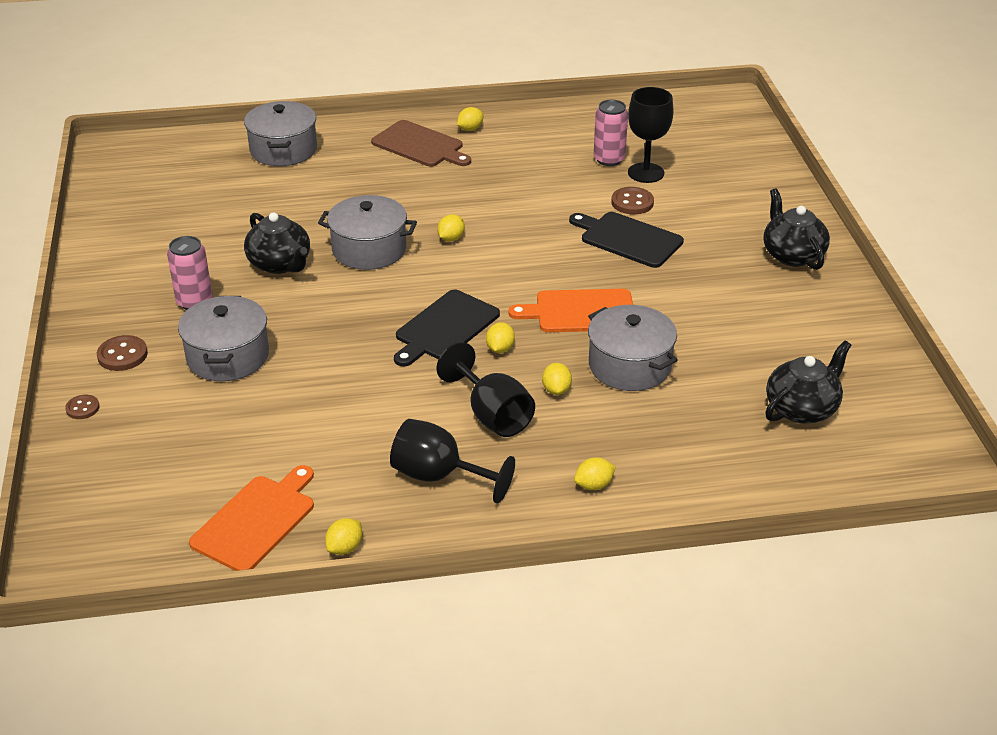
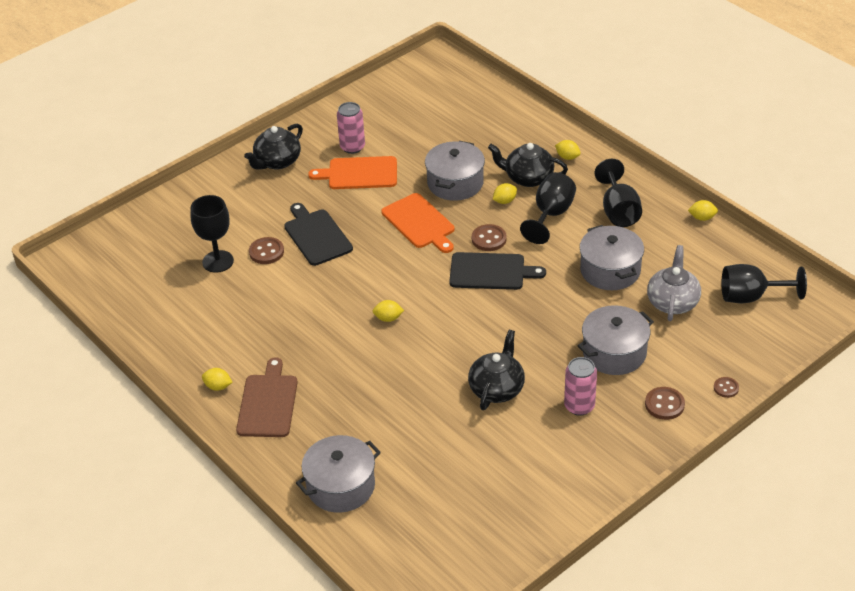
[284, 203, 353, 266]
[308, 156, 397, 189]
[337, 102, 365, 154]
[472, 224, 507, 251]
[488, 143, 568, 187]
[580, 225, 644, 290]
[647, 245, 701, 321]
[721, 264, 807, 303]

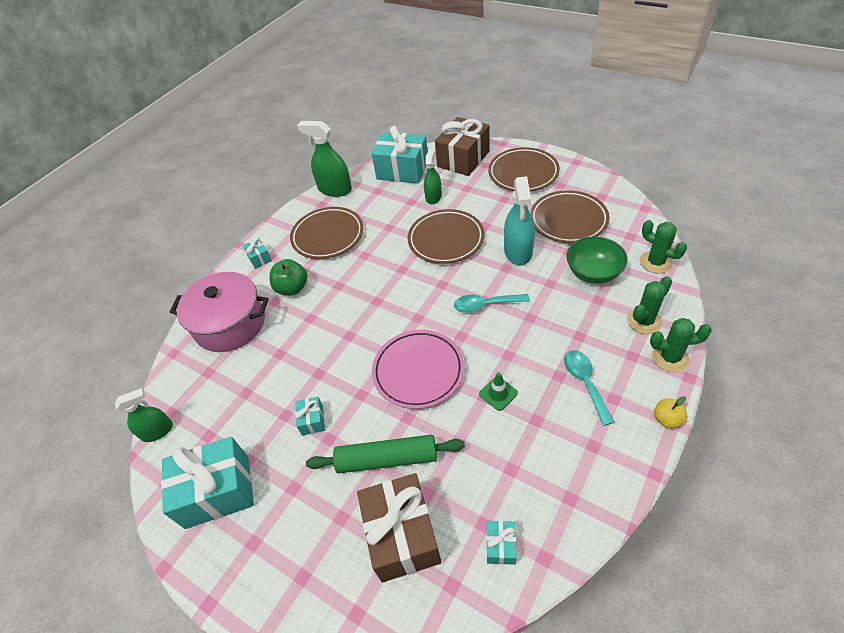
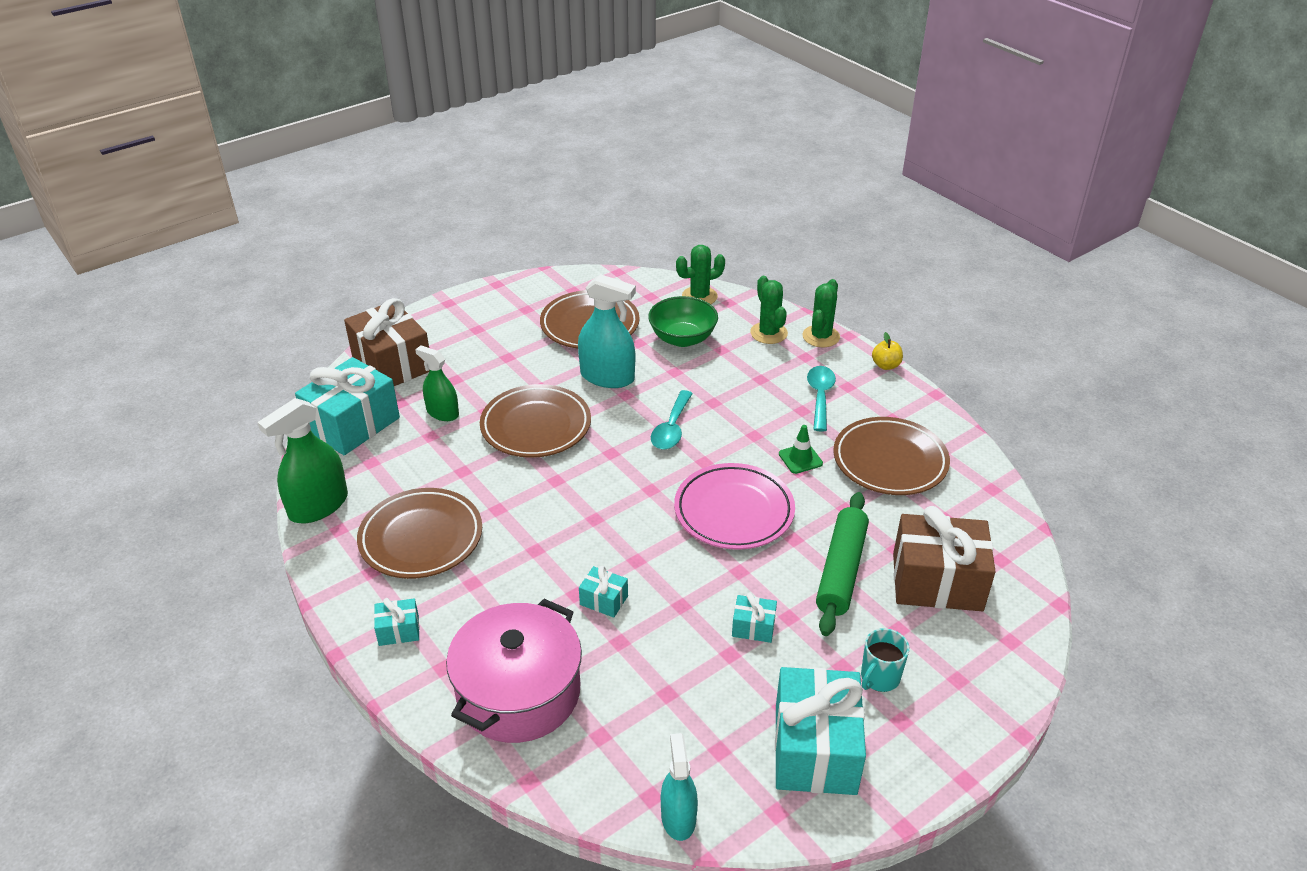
[579, 566, 628, 618]
[661, 733, 698, 841]
[807, 366, 836, 432]
[833, 417, 950, 495]
[861, 628, 909, 692]
[270, 259, 308, 295] (first image)

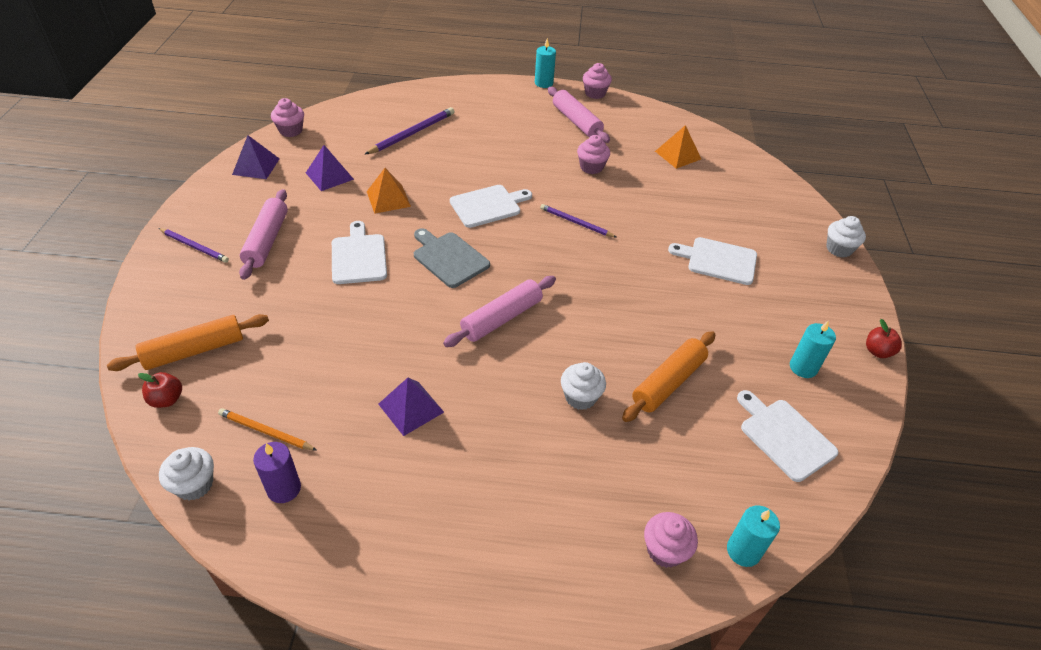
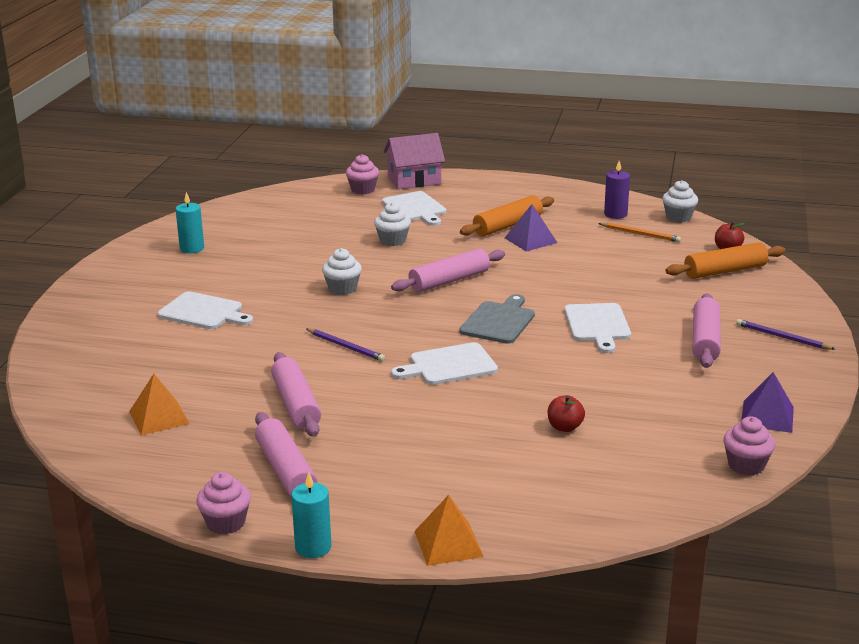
[271, 352, 321, 437]
[322, 248, 362, 295]
[382, 191, 446, 226]
[384, 133, 445, 189]
[414, 495, 484, 566]
[460, 195, 554, 236]
[460, 294, 535, 344]
[548, 395, 585, 432]
[306, 145, 354, 191] (first image)
[365, 107, 454, 154] (first image)
[727, 505, 780, 567] (first image)

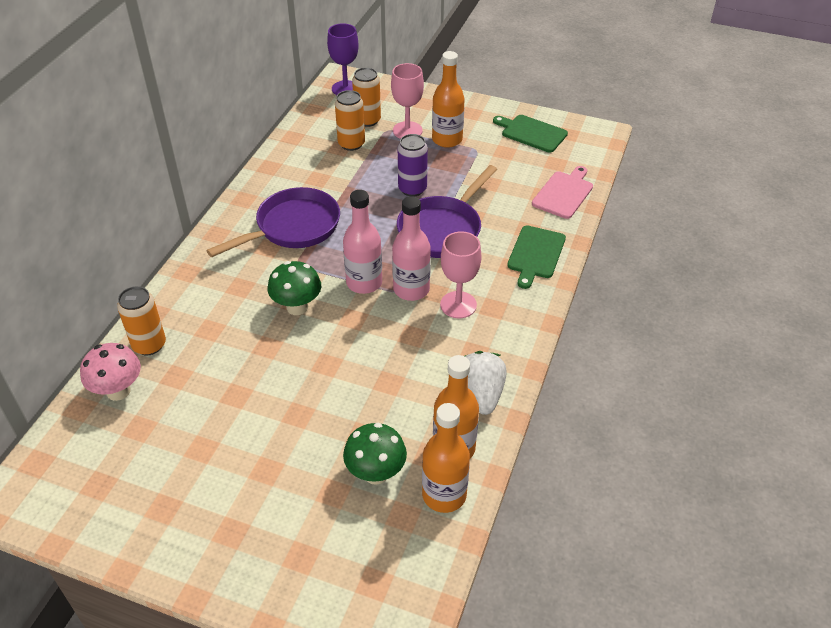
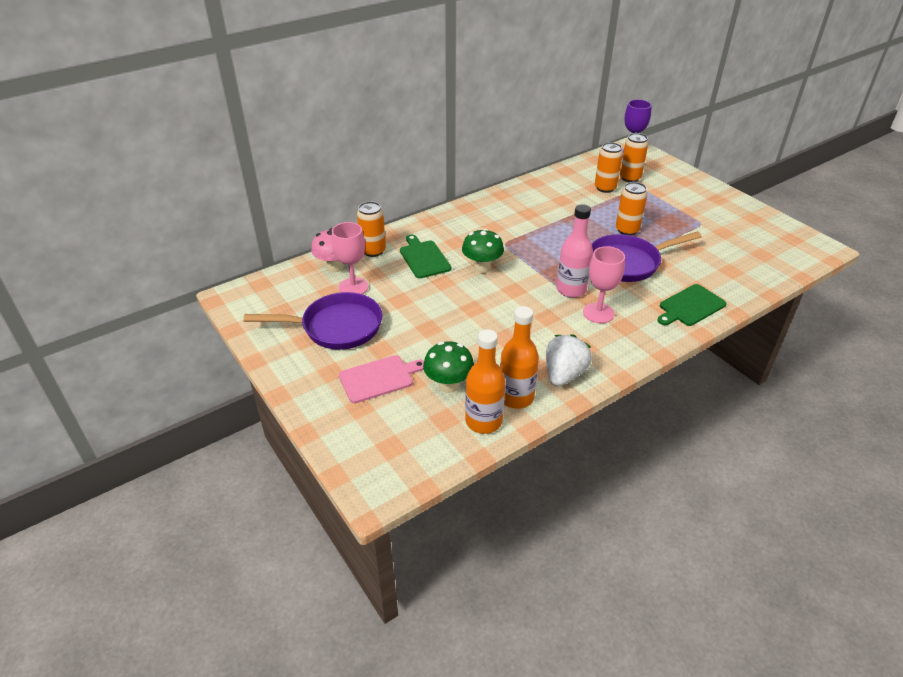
[244, 292, 382, 350]
[332, 222, 368, 294]
[339, 355, 424, 403]
[400, 235, 451, 279]
[616, 182, 647, 235]
[343, 190, 382, 294] (first image)
[432, 51, 465, 148] (first image)

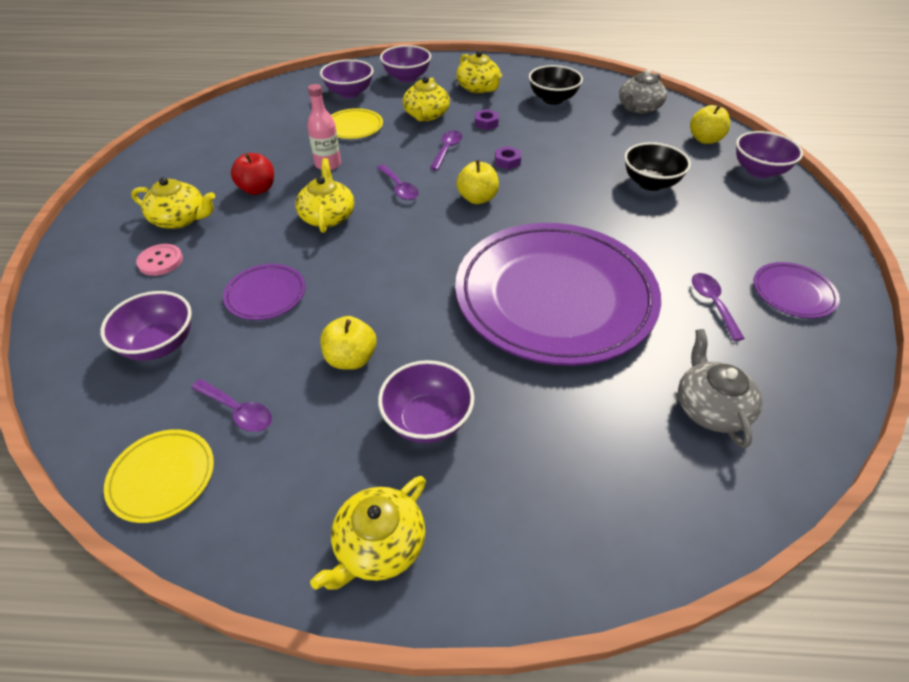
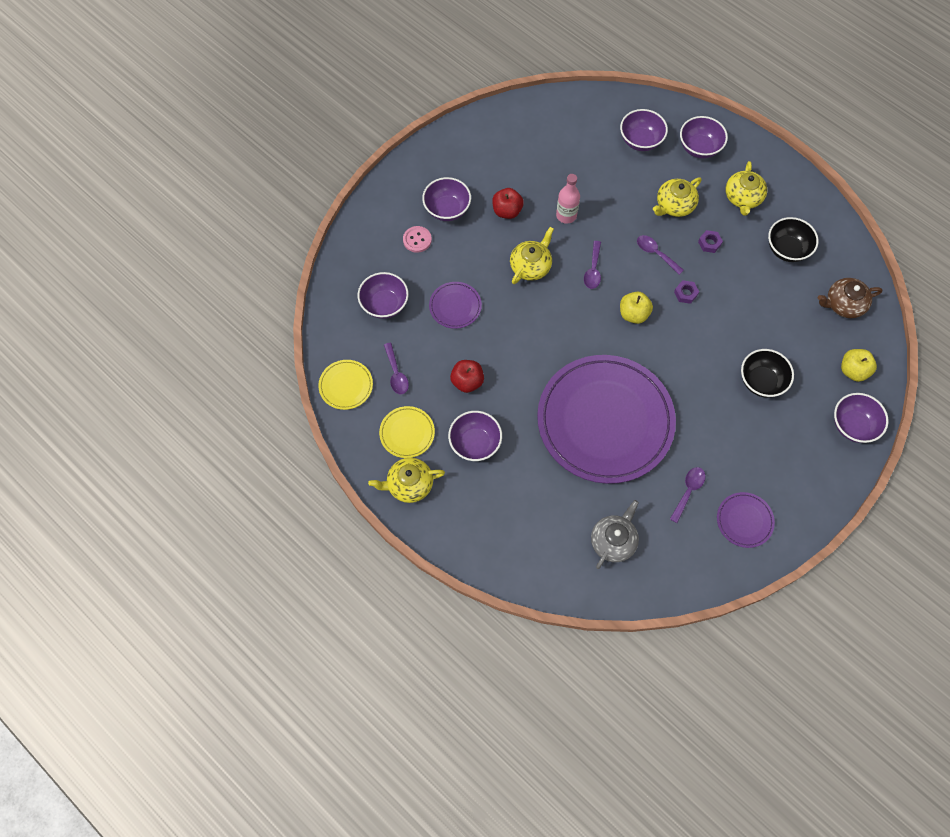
[379, 406, 435, 458]
[422, 177, 471, 221]
[450, 360, 484, 393]
[637, 235, 684, 275]
[818, 278, 882, 318]

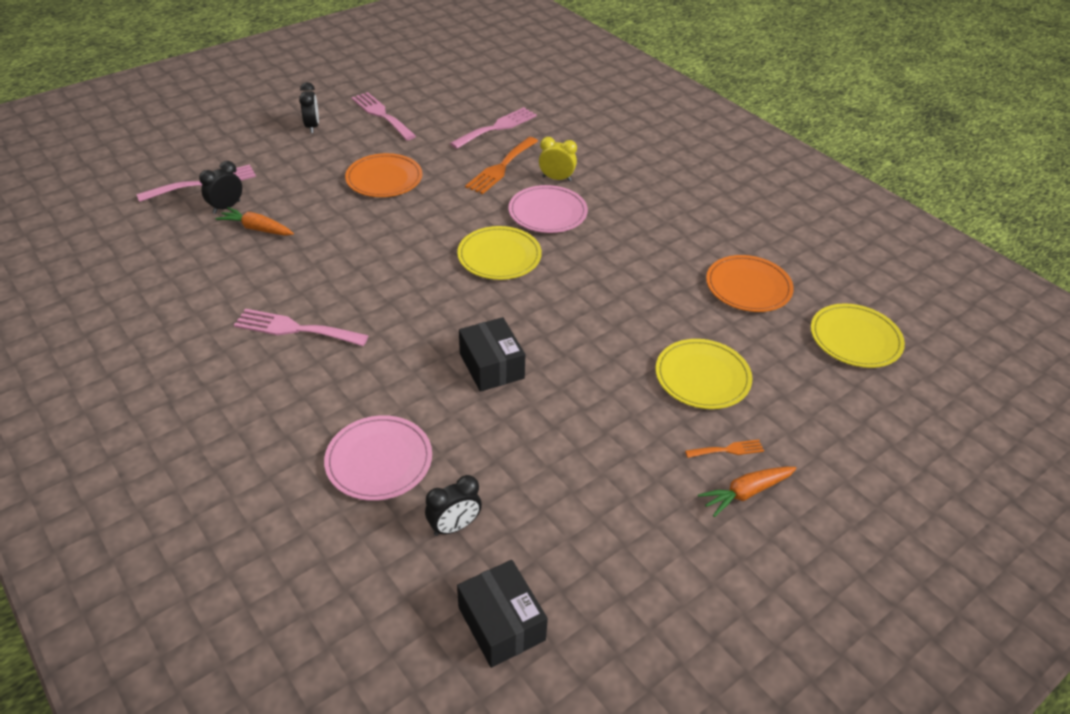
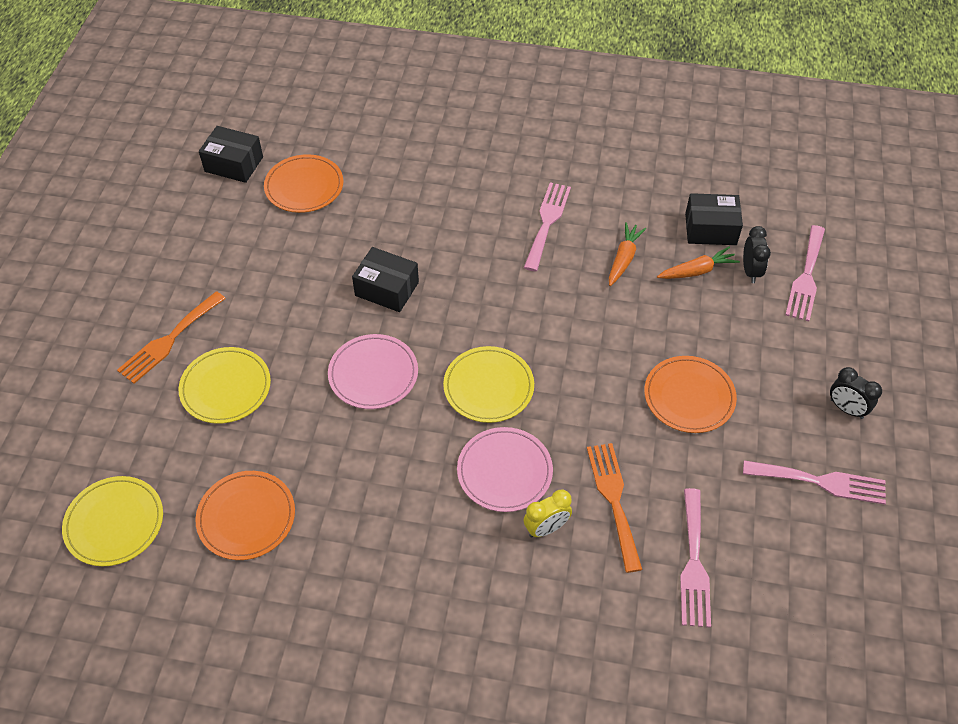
[117, 291, 226, 384]
[264, 154, 343, 213]
[328, 334, 418, 409]
[524, 182, 571, 271]
[609, 222, 646, 286]
[685, 193, 743, 245]

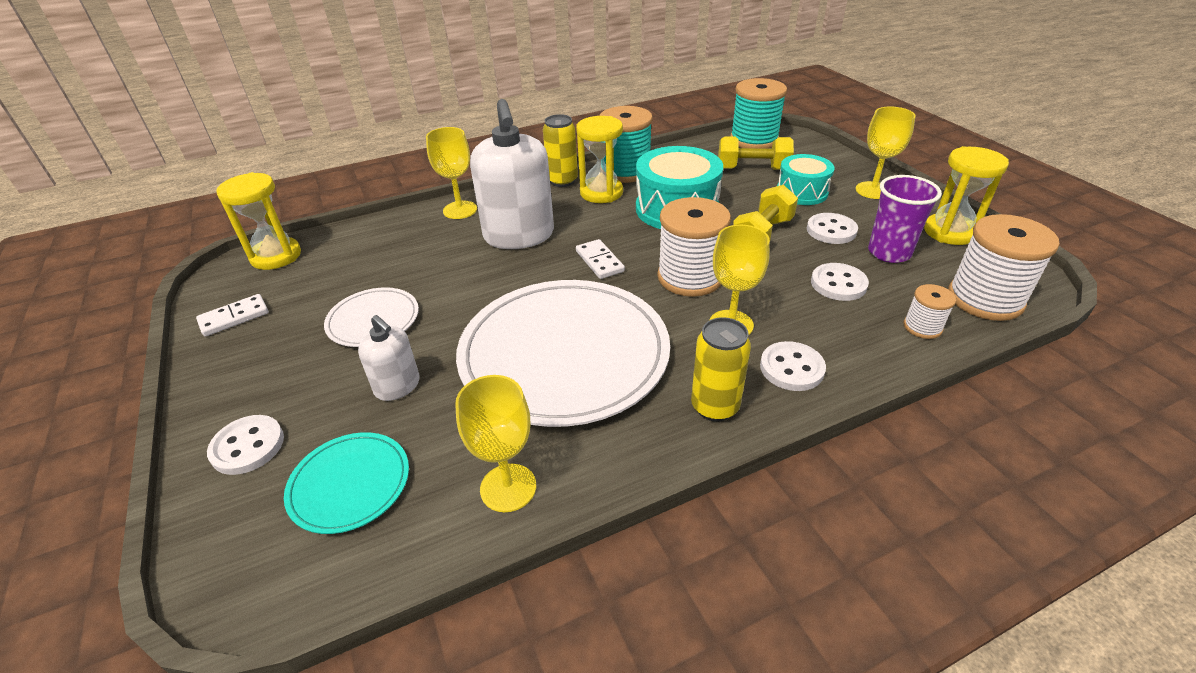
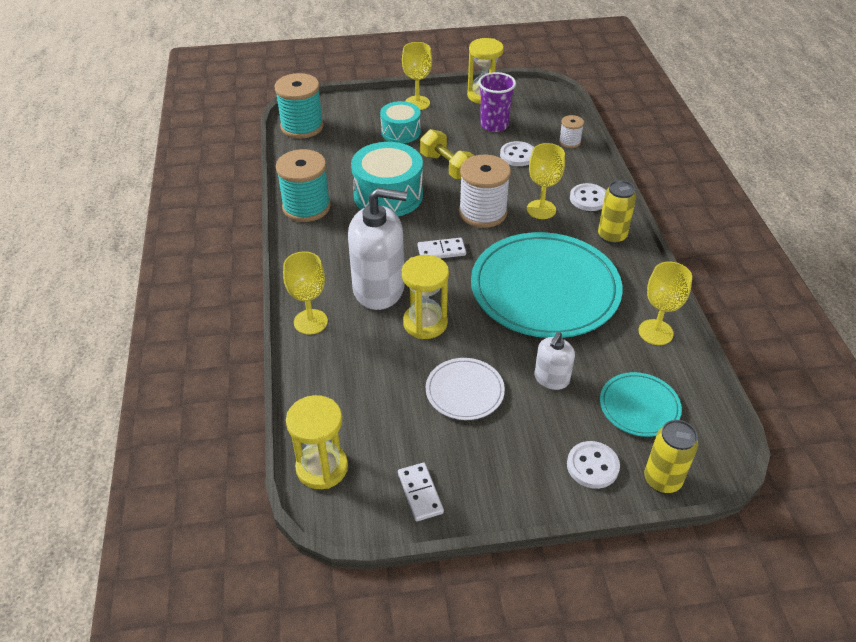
[402, 255, 449, 339]
[471, 232, 623, 338]
[534, 332, 575, 390]
[644, 420, 698, 494]
[718, 136, 794, 170] (first image)
[807, 213, 858, 244] (first image)
[948, 214, 1060, 321] (first image)

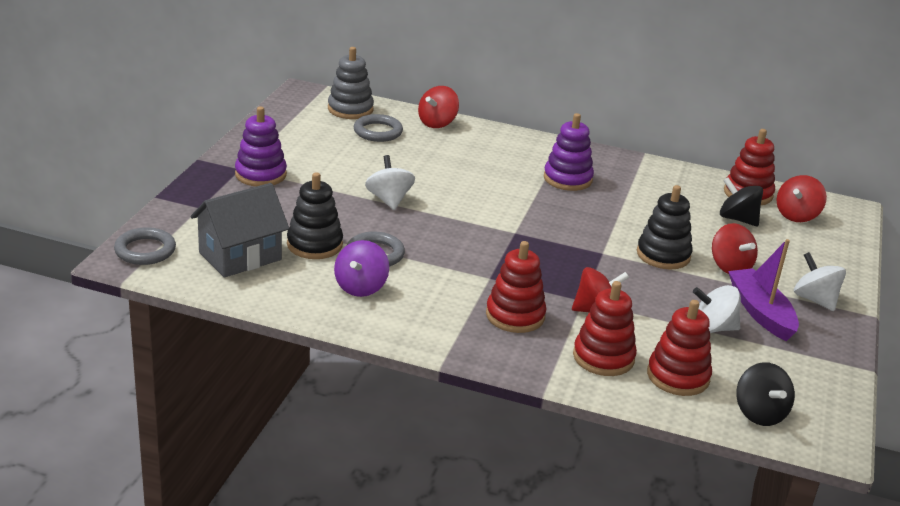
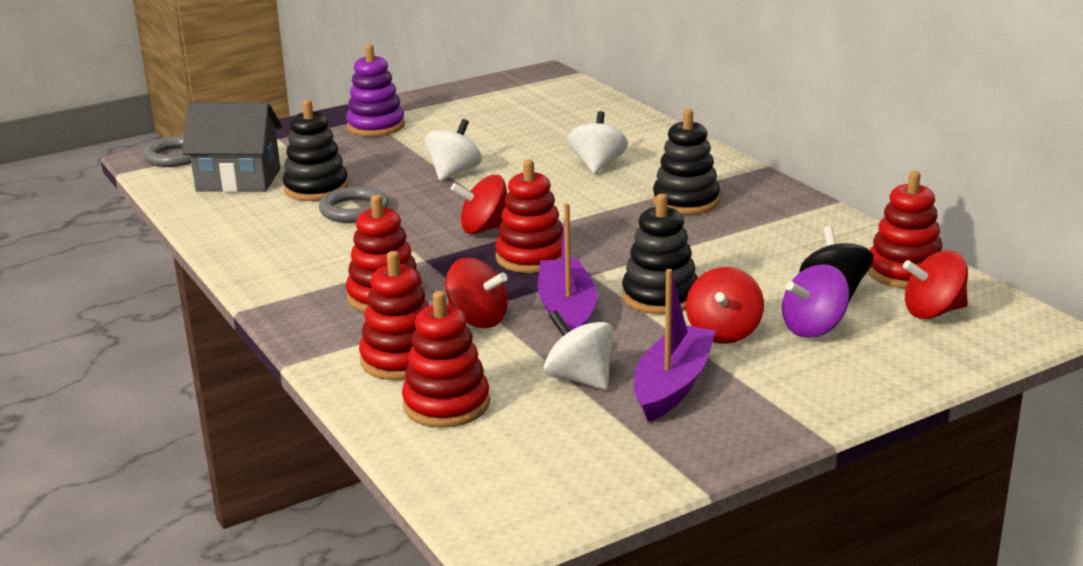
[451, 175, 507, 234]
[495, 159, 563, 273]
[538, 203, 597, 330]
[568, 111, 628, 174]
[653, 109, 720, 215]
[782, 264, 850, 338]
[328, 47, 374, 119] (first image)
[354, 114, 403, 142] (first image)
[736, 362, 795, 426] (first image)

